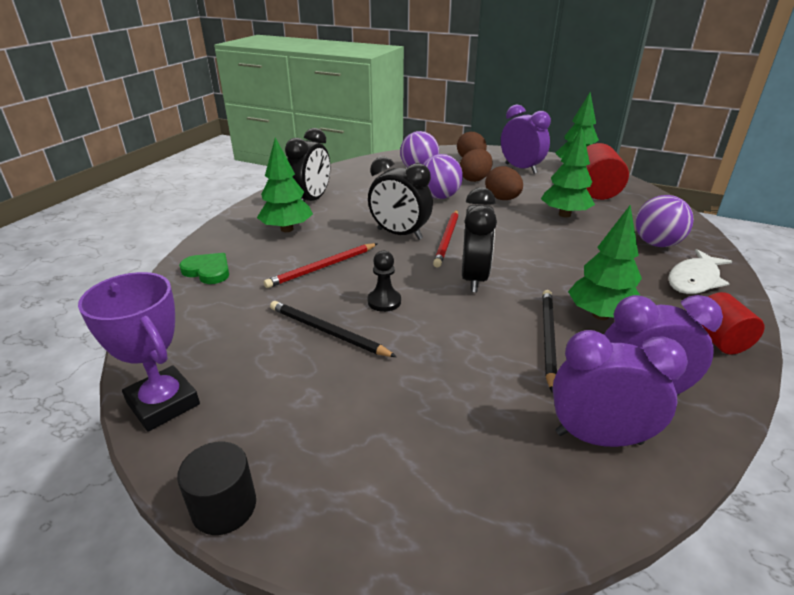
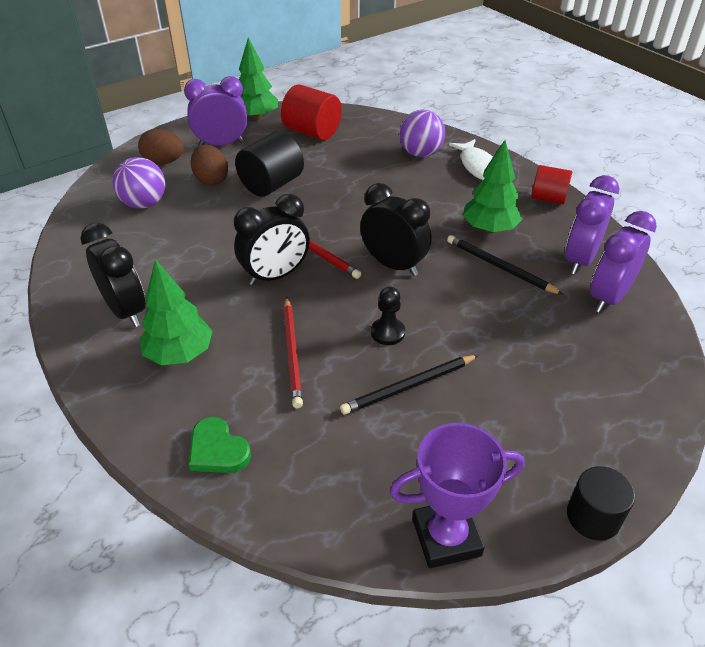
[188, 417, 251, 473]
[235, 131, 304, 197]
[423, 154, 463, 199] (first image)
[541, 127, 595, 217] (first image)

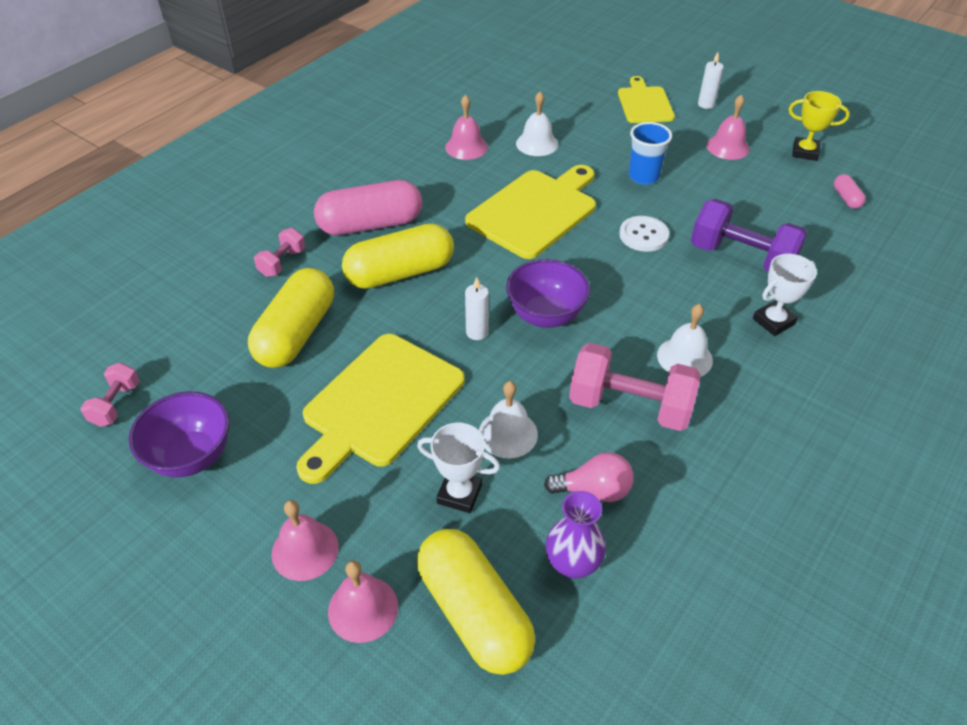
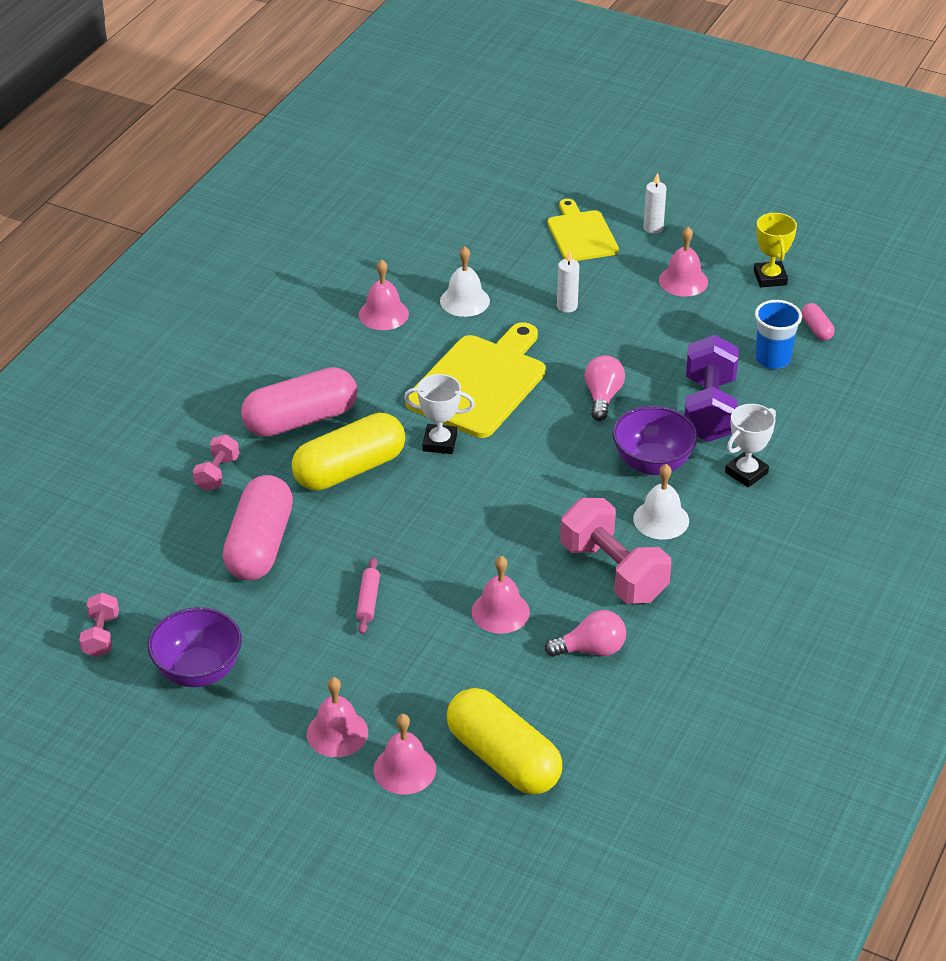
[223, 475, 293, 580]
[356, 557, 380, 634]
[404, 374, 475, 454]
[471, 556, 530, 634]
[557, 250, 579, 313]
[561, 498, 671, 604]
[584, 355, 625, 421]
[612, 406, 698, 475]
[684, 335, 739, 442]
[754, 212, 797, 287]
[755, 300, 802, 369]
[546, 491, 606, 579] (first image)

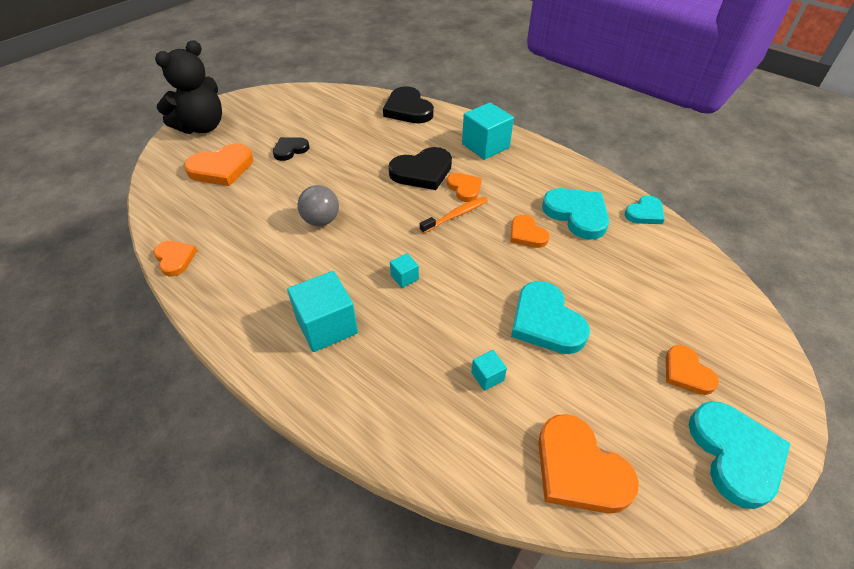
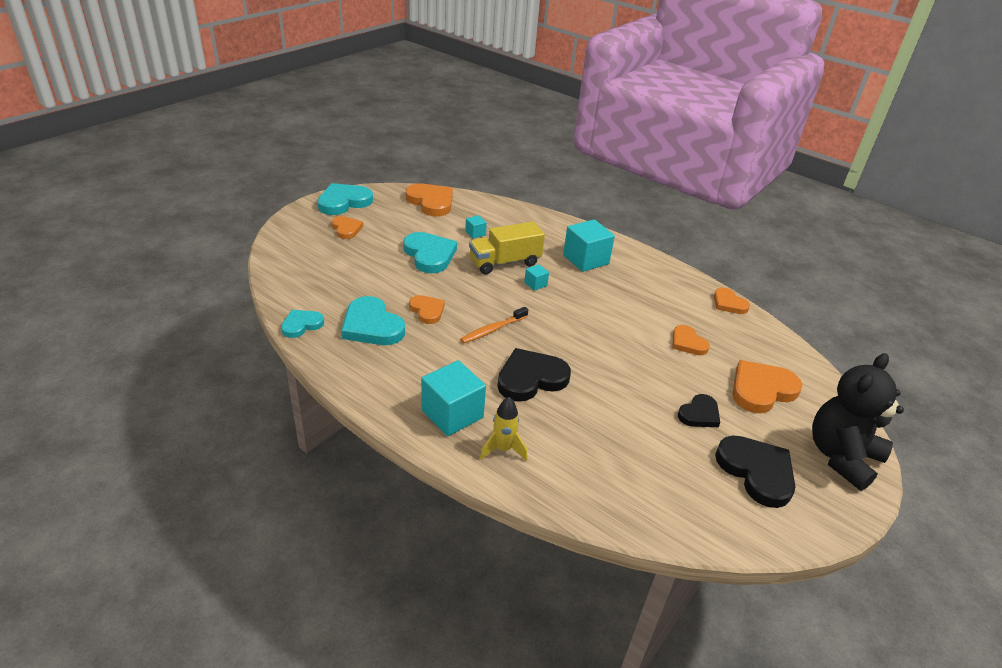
[318, 183, 373, 215]
[469, 221, 545, 275]
[480, 397, 528, 461]
[673, 325, 710, 355]
[715, 436, 795, 508]
[297, 185, 339, 226] (first image)

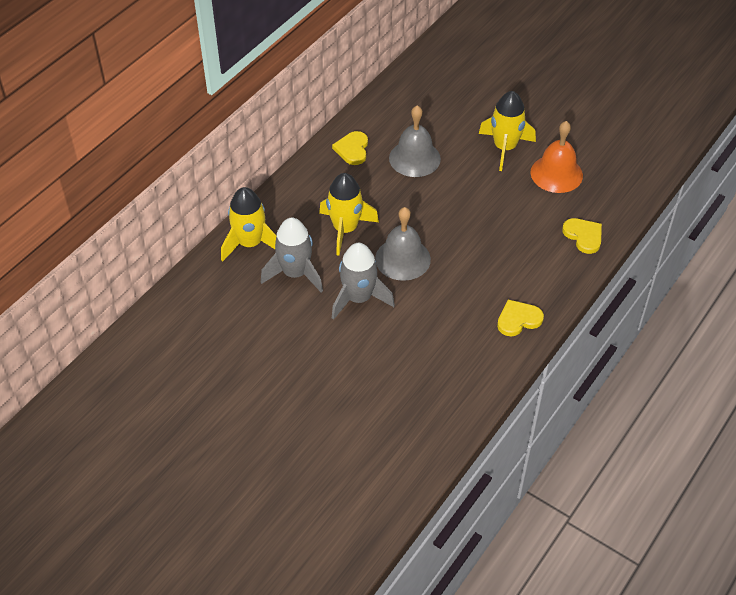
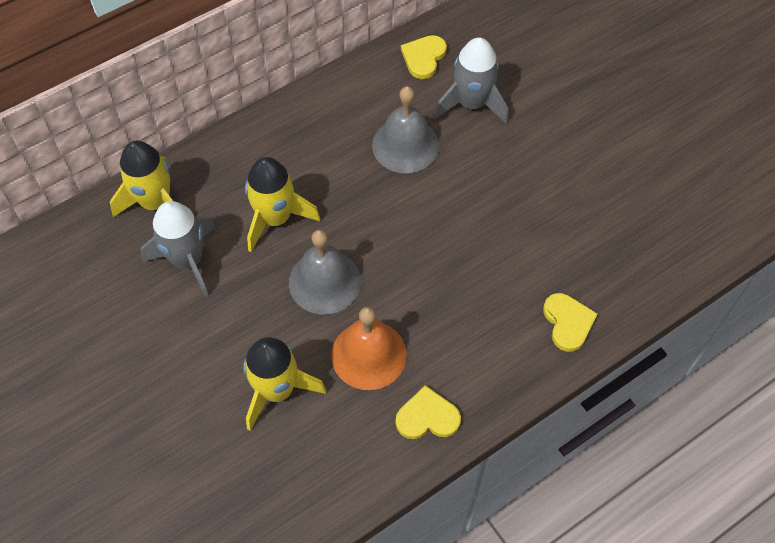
[243, 337, 326, 431]
[331, 307, 407, 390]
[401, 35, 447, 79]
[434, 37, 508, 125]

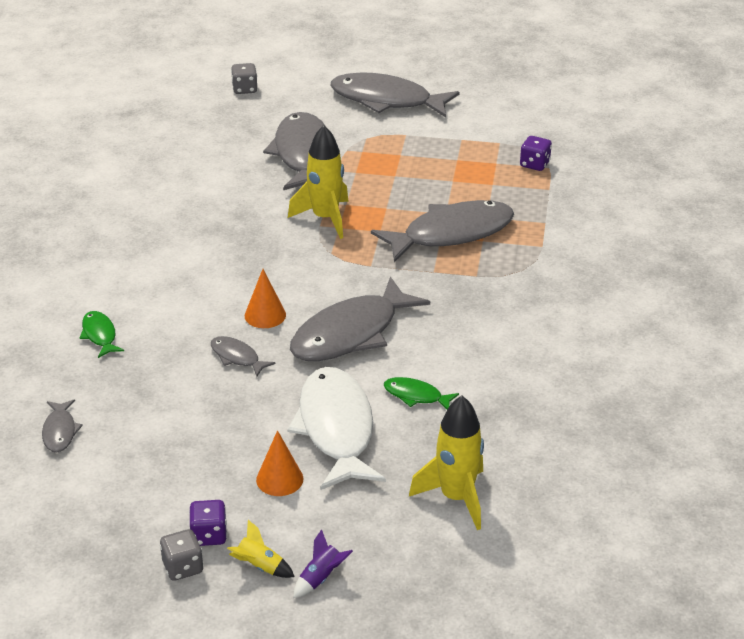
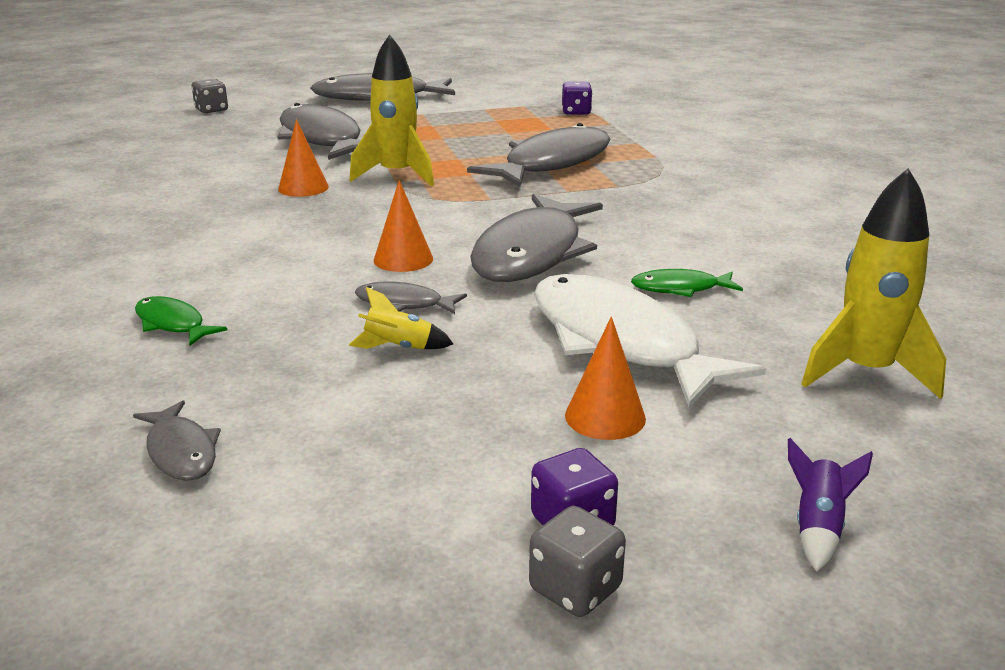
[278, 119, 329, 197]
[349, 287, 453, 349]

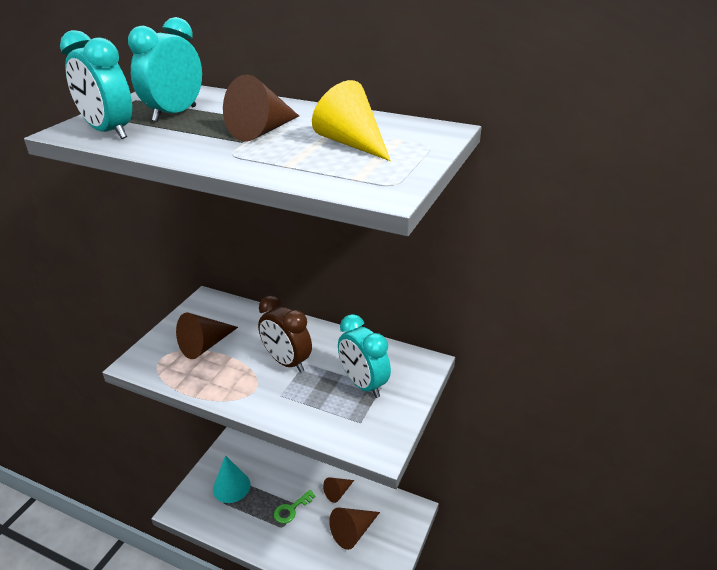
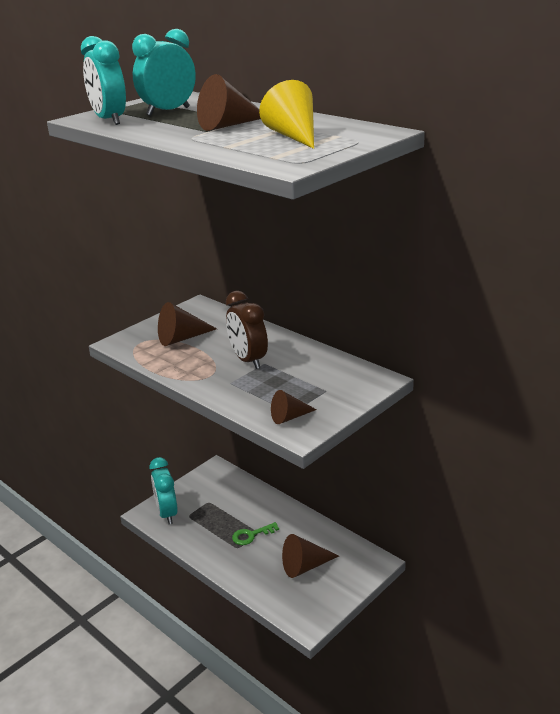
[150, 457, 178, 524]
[271, 390, 317, 424]
[213, 455, 250, 503] (first image)

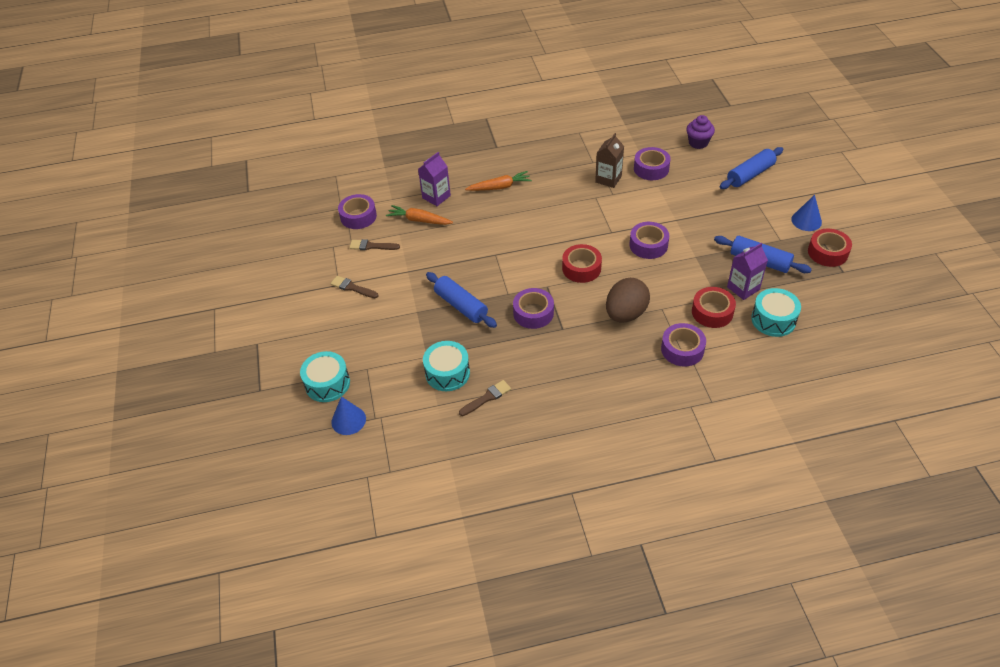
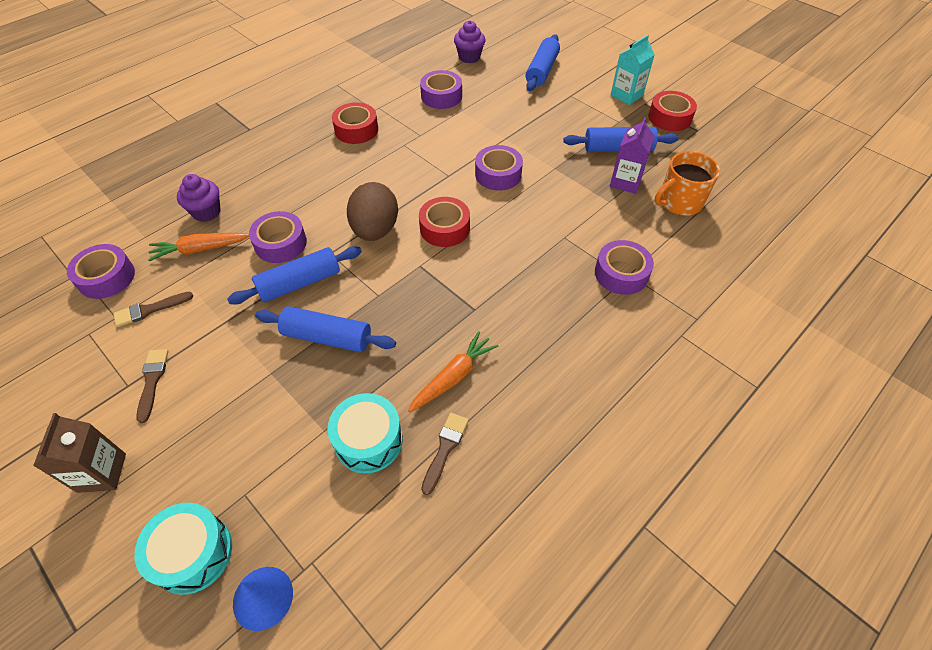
[33, 413, 126, 493]
[136, 349, 169, 423]
[177, 174, 221, 222]
[227, 246, 362, 304]
[249, 211, 307, 263]
[332, 102, 378, 144]
[347, 182, 398, 241]
[408, 331, 498, 413]
[611, 35, 655, 105]
[655, 151, 720, 216]

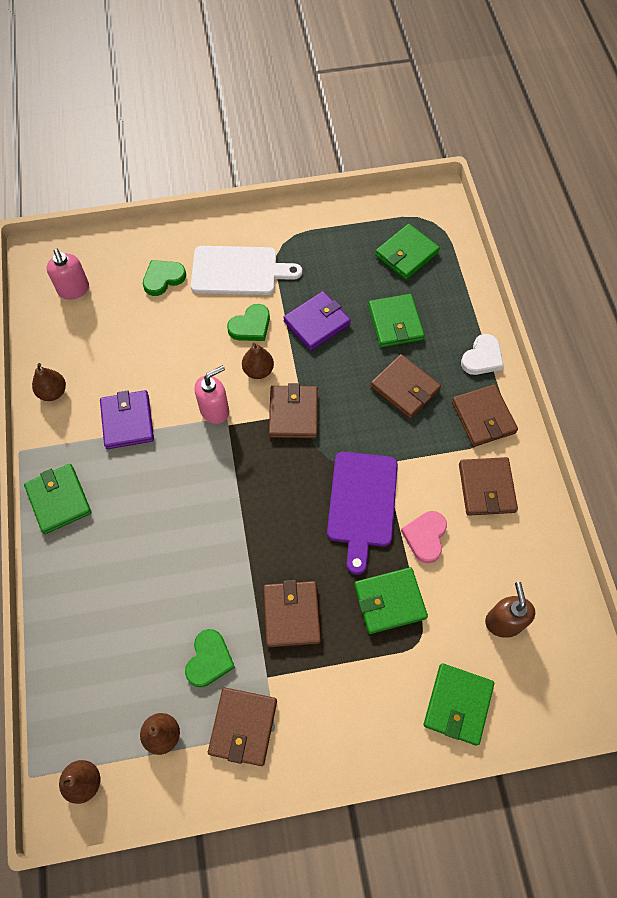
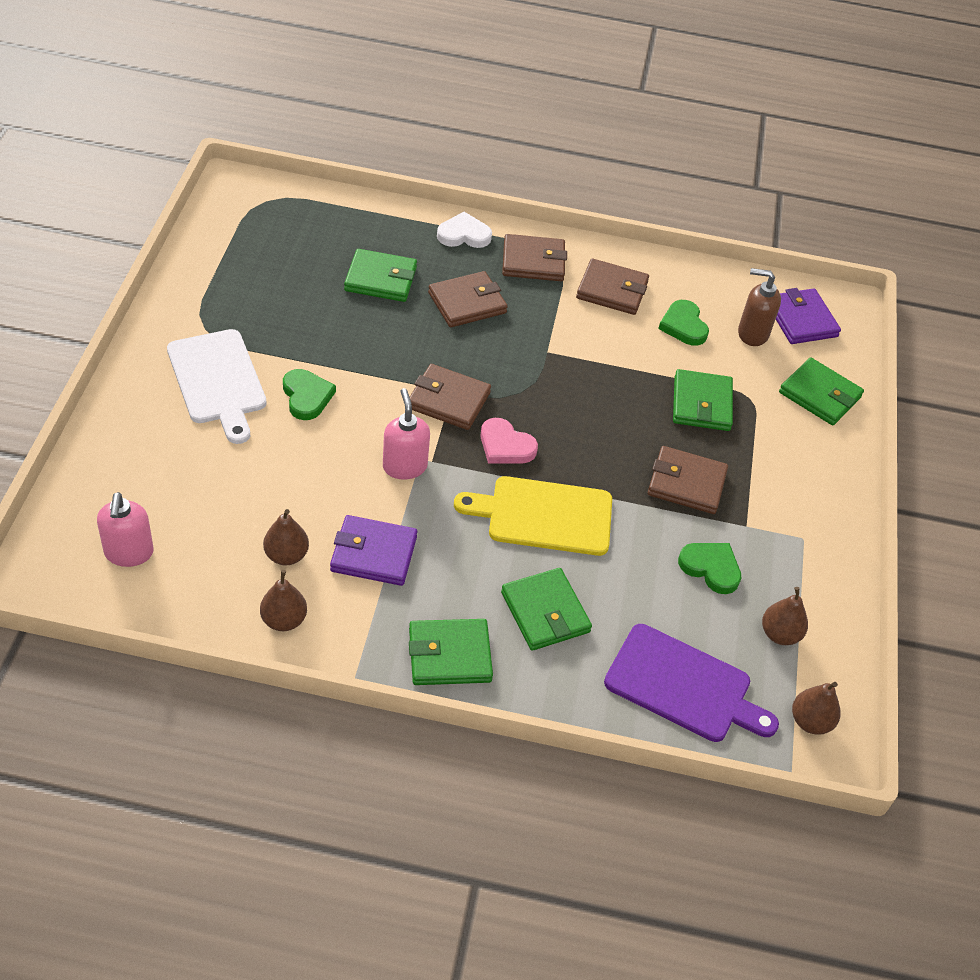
[97, 492, 154, 567]
[167, 329, 267, 444]
[263, 509, 309, 565]
[437, 212, 492, 248]
[454, 476, 612, 556]
[481, 418, 538, 464]
[501, 568, 592, 651]
[604, 624, 779, 742]
[658, 300, 709, 346]
[776, 288, 841, 344]
[208, 688, 277, 766] (first image)

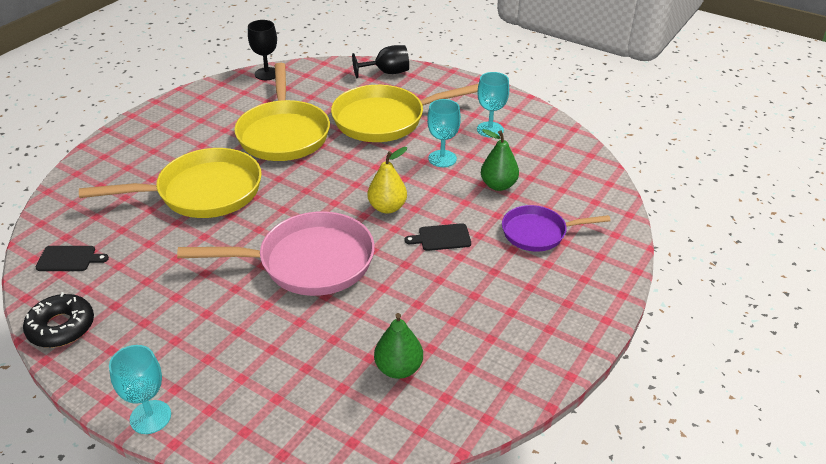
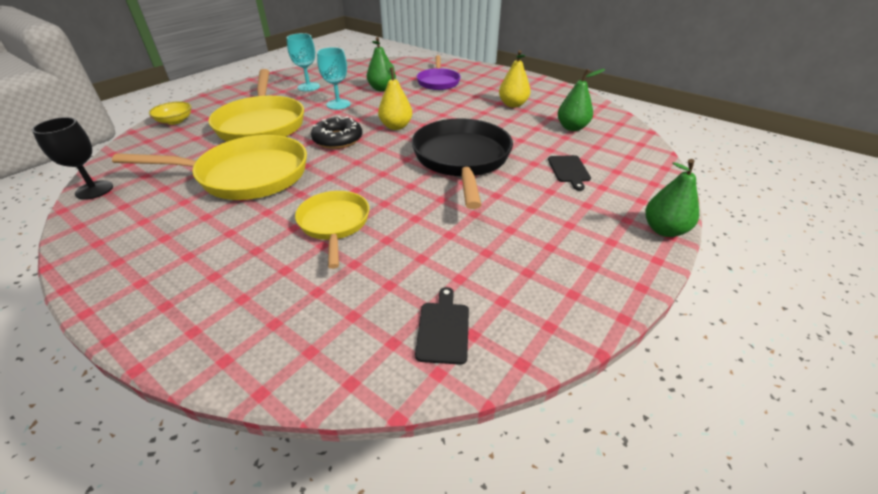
[149, 101, 191, 125]
[295, 191, 369, 269]
[311, 116, 362, 149]
[412, 118, 513, 209]
[499, 50, 531, 108]
[548, 155, 591, 191]
[645, 159, 699, 237]

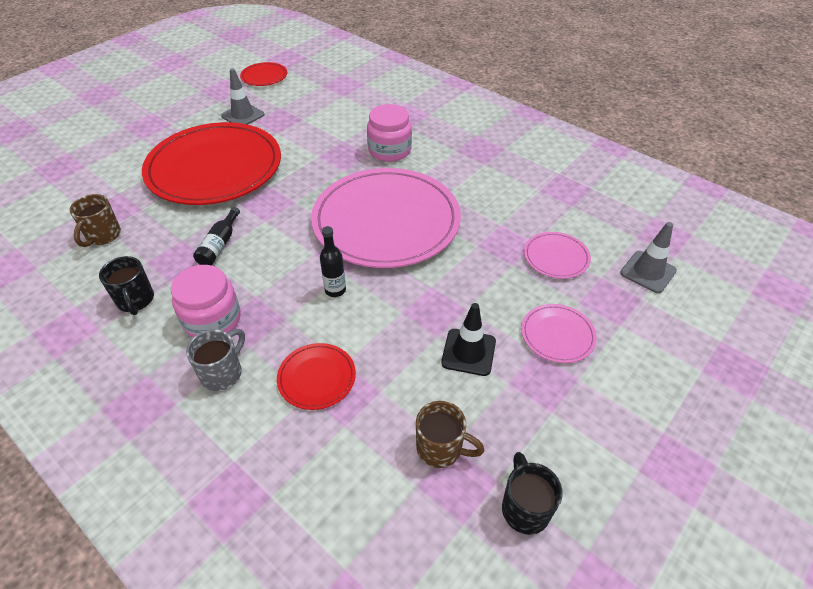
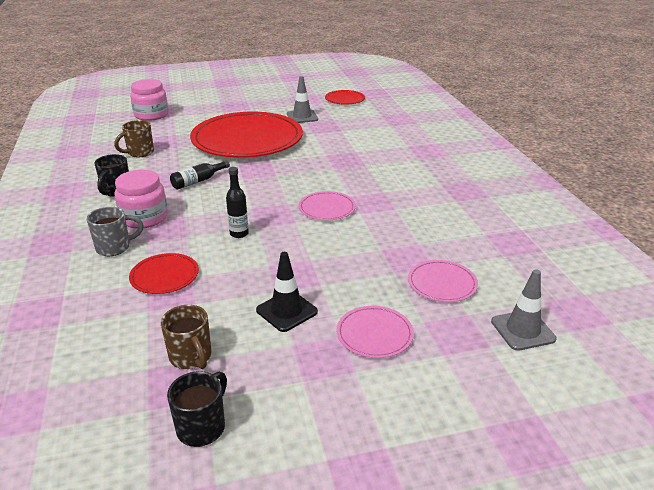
[130, 79, 168, 121]
[299, 191, 356, 220]

